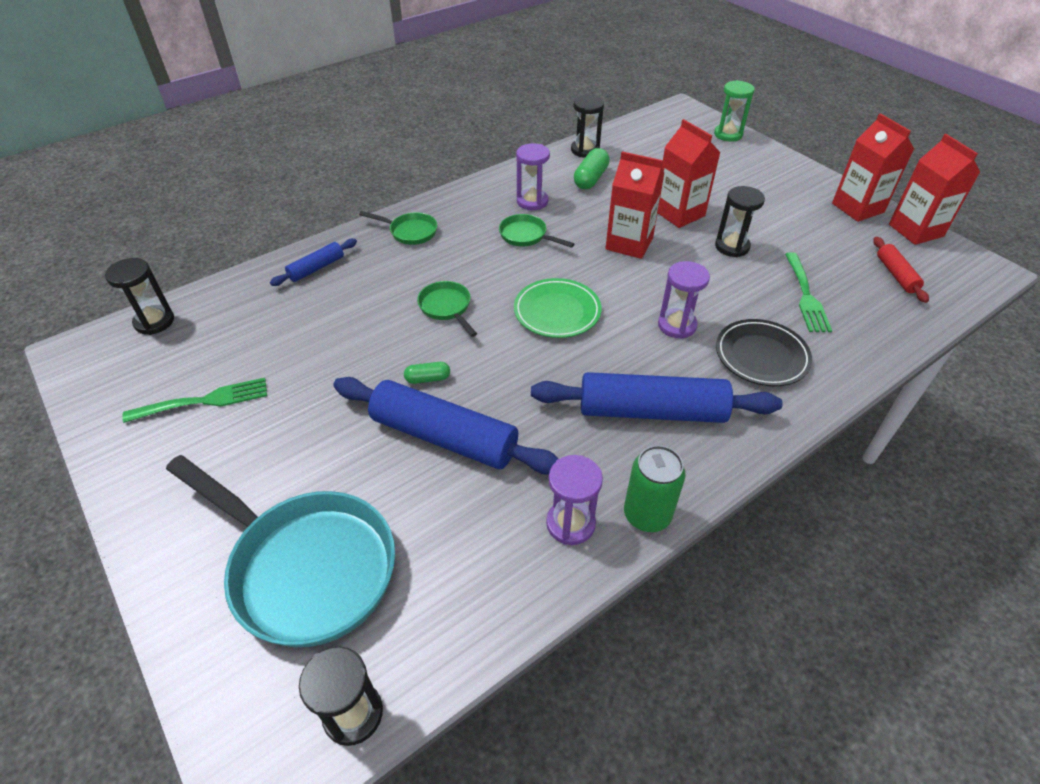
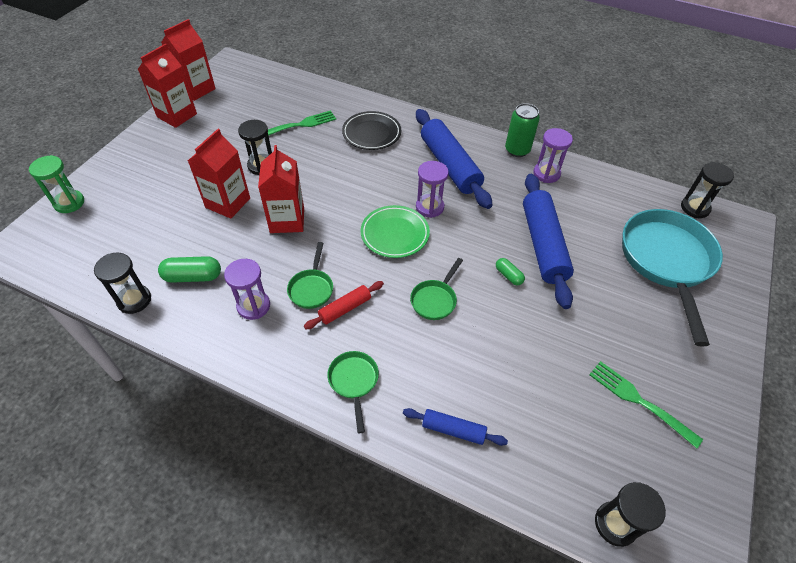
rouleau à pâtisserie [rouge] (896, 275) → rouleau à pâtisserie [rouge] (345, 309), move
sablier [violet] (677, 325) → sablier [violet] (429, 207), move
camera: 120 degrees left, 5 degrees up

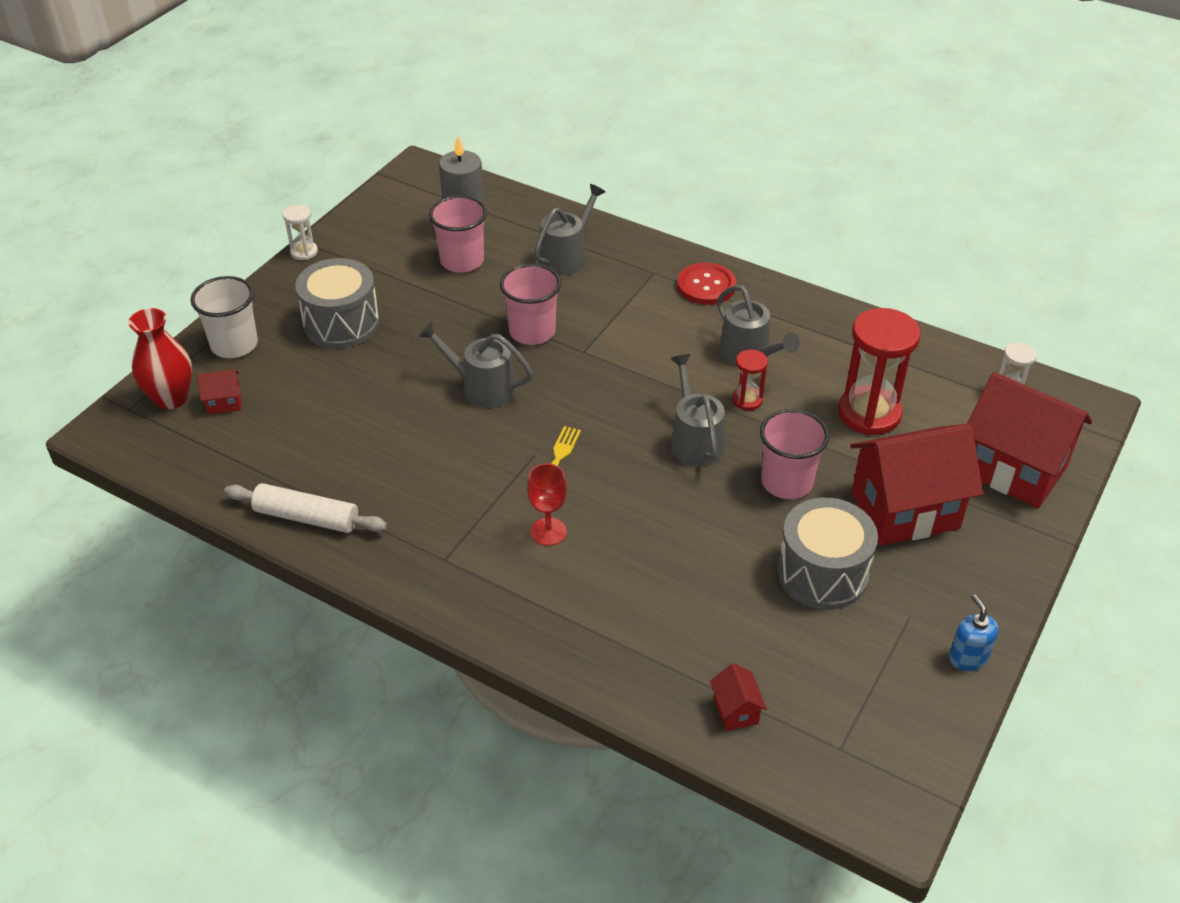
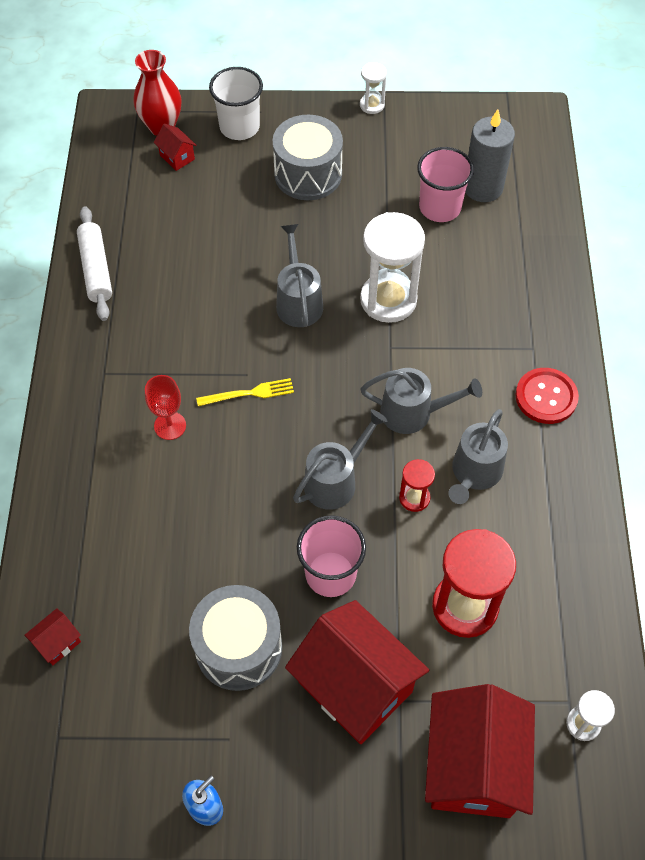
gobelet [rose] (532, 332) → sablier [blanc] (388, 300)
arrosoir [gris] (566, 257) → arrosoir [gris] (413, 413), move
camera: 60 degrees right, 15 degrees up

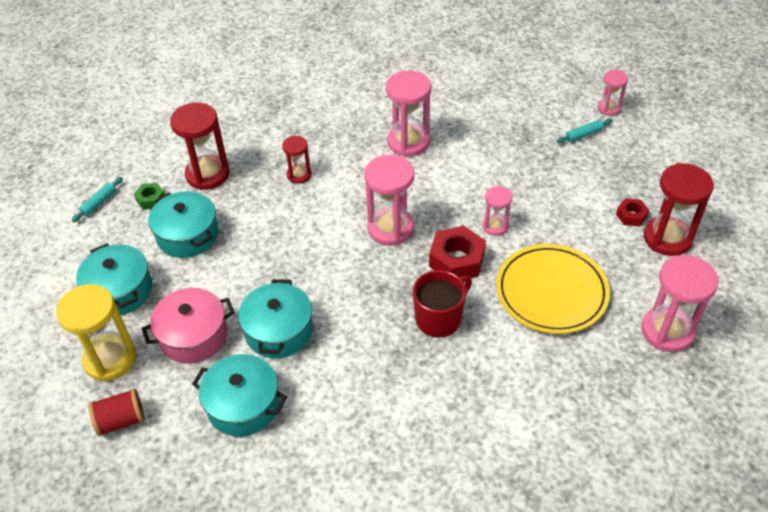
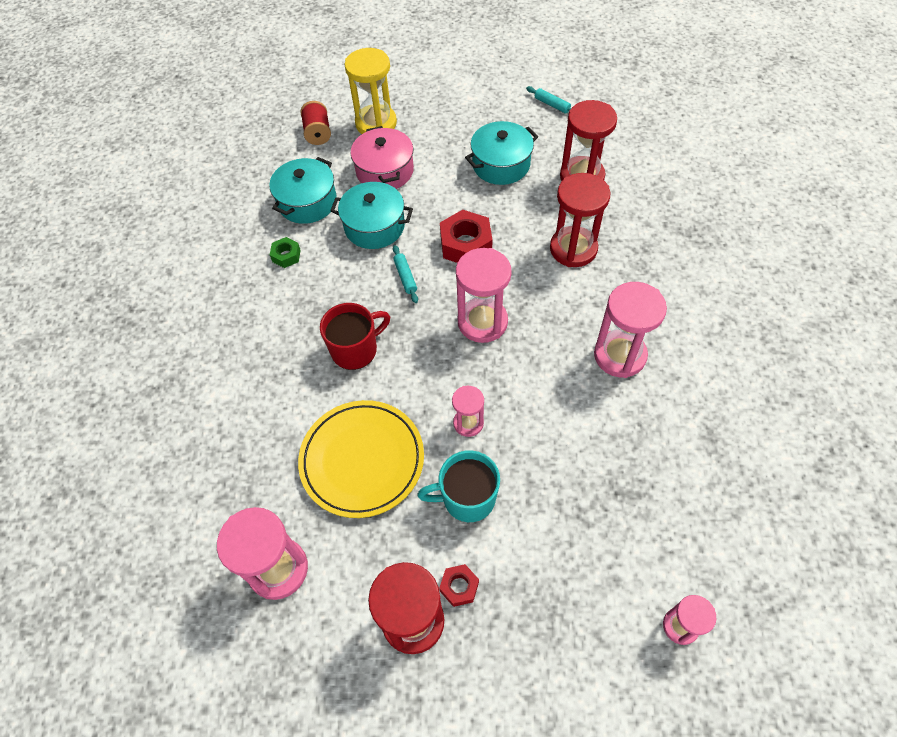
écrou [vert] (151, 199) → écrou [vert] (286, 256), move
tasse [rouge] (439, 318) → tasse [rouge] (355, 349), 90 degrees counterclockwise
rouleau à pâtisserie [turquoise] (583, 134) → rouleau à pâtisserie [turquoise] (405, 277), move
- → tasse [turquoise] (467, 498)
écrou [rouge] (456, 260) → écrou [rouge] (465, 244), move
sablier [rouge] (299, 175) → sablier [rouge] (573, 249), x1.79
marmite [turquoise] (120, 291) → -
camera: 100 degrees right, 10 degrees up

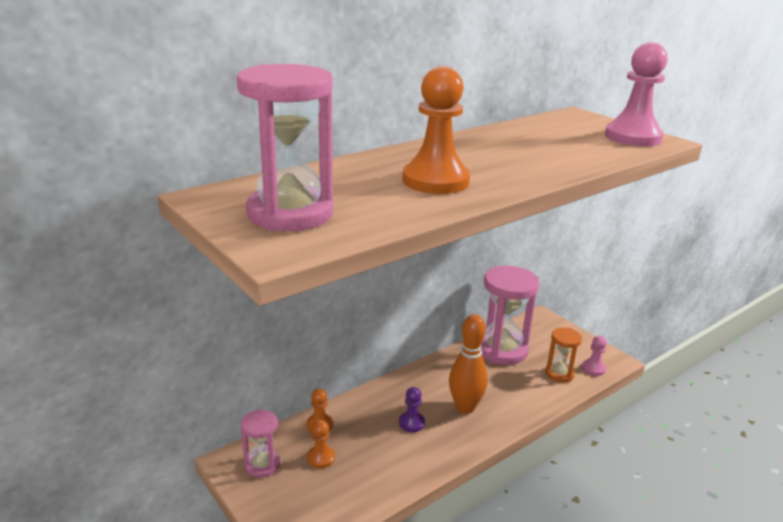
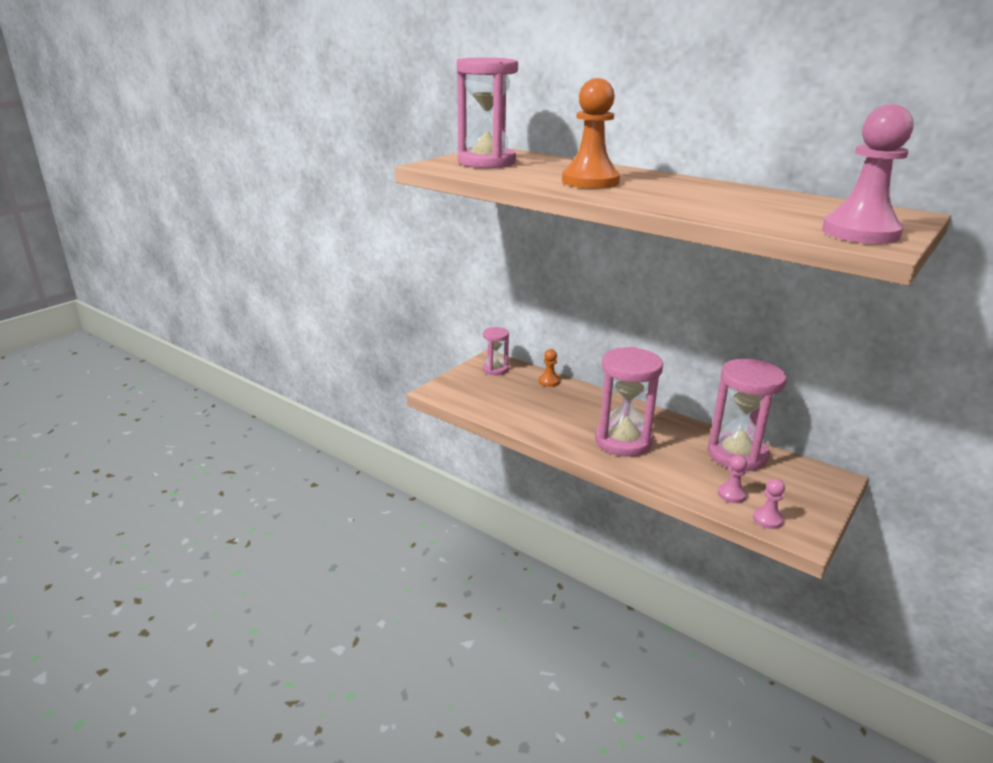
quille [orange] (465, 407) → sablier [rose] (623, 441)
sablier [orange] (559, 373) → pion [rose] (731, 494)
pion [orange] (321, 458) → -
pion [violet] (411, 423) → -
camera: 75 degrees right, 0 degrees up

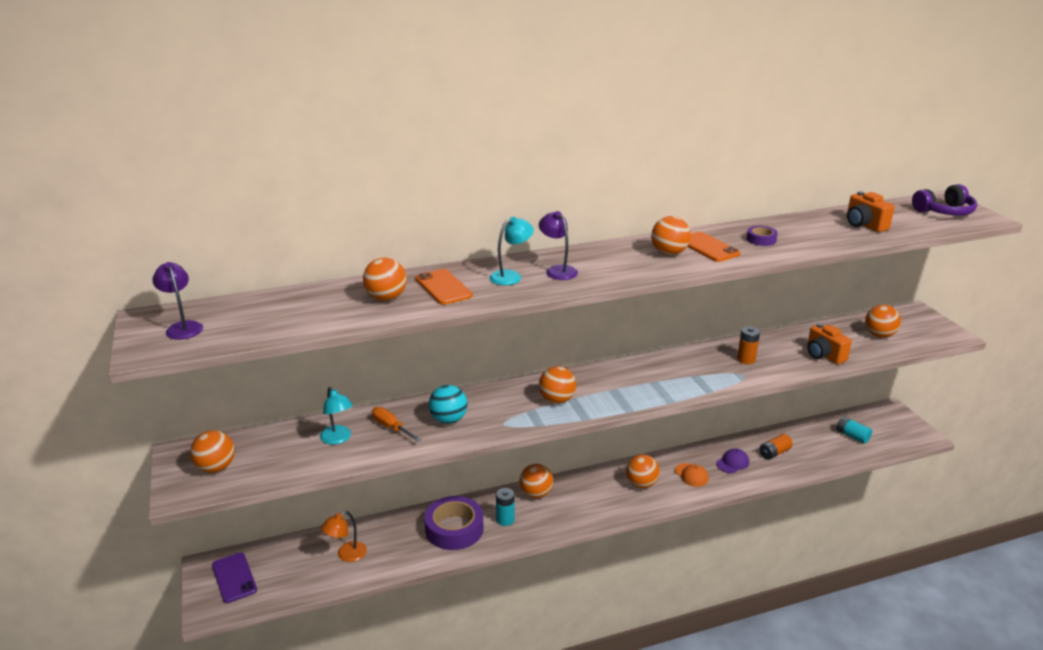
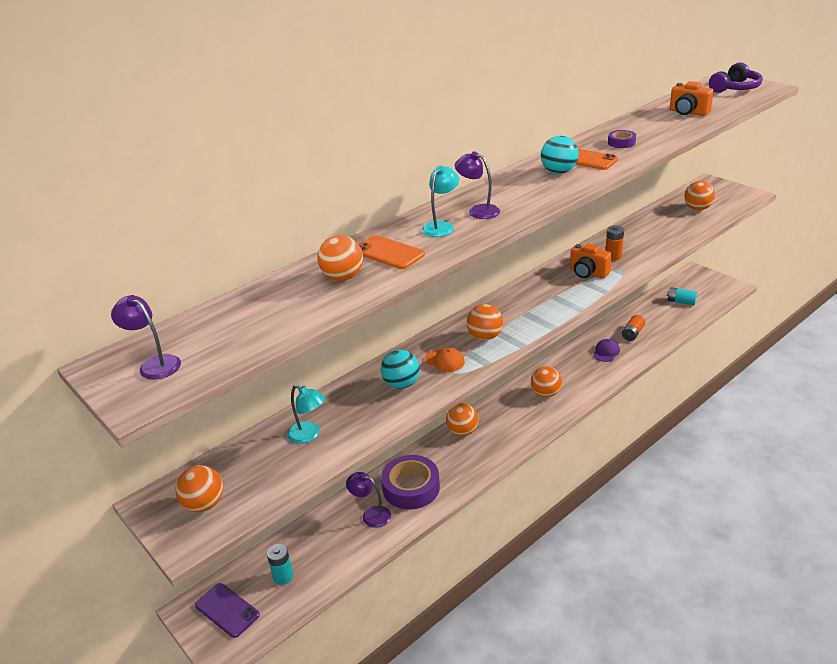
pile [turquoise] (505, 520) → pile [turquoise] (283, 576), move
- → lampe [violet] (371, 515)
casquette [orange] (691, 475) → casquette [orange] (444, 361), move
balle [orange] (669, 253) → balle [turquoise] (558, 172)
appareil photo [orange] (824, 355) → appareil photo [orange] (588, 273), move
lampe [orange] (346, 555) → -
tournevis [orange] (391, 427) → -
camera: 20 degrees left, 5 degrees up

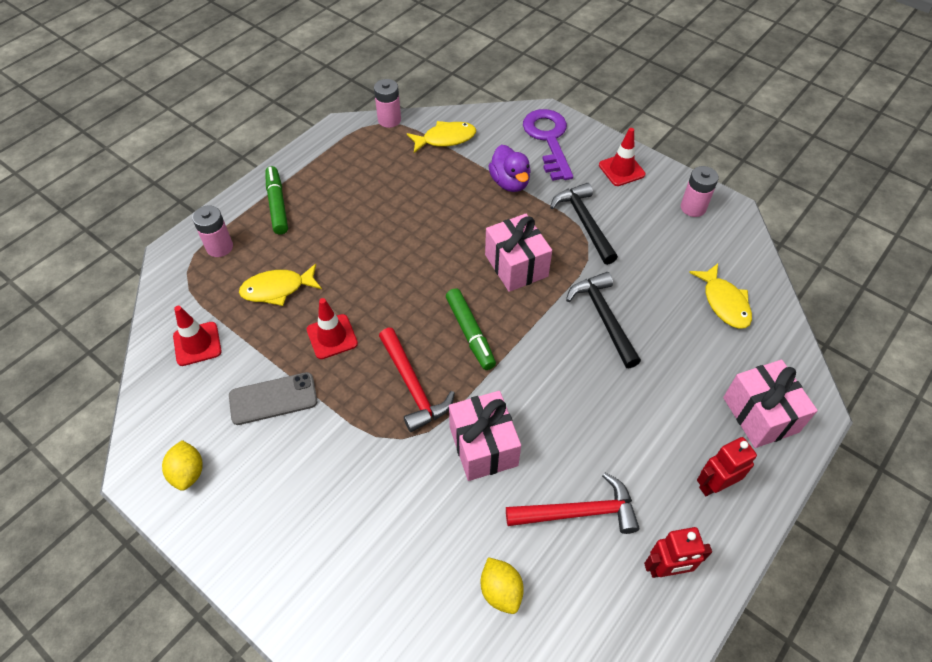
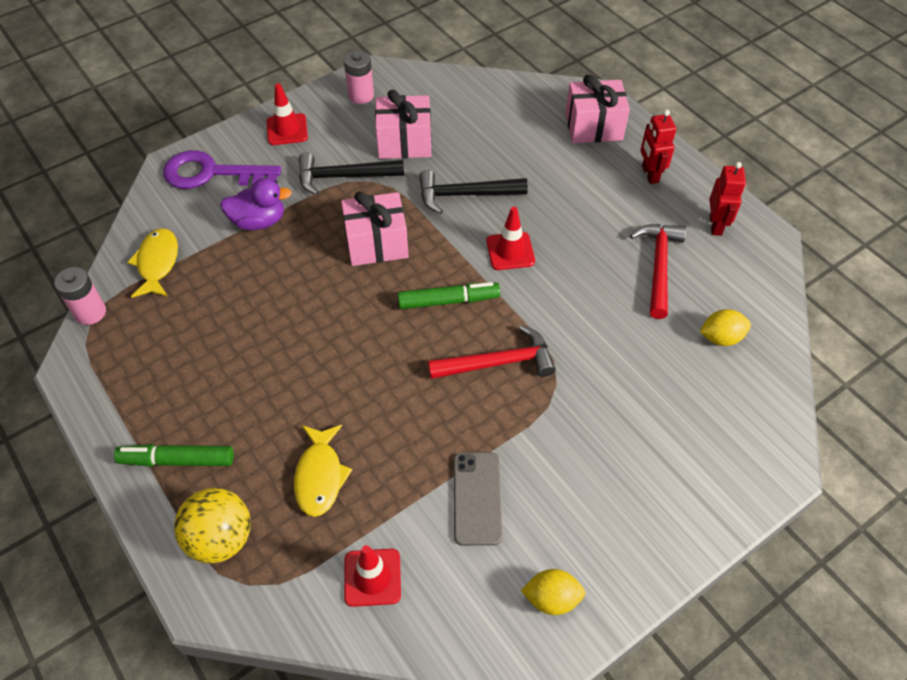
pile [rose] (219, 247) → balle [jaune] (221, 538)
cadeau [rose] (483, 446) → cadeau [rose] (404, 142), move
cône de chantier [rouge] (332, 337) → cône de chantier [rouge] (510, 251), move
poisson [jaune] (724, 302) → -
camera: 75 degrees left, 0 degrees up

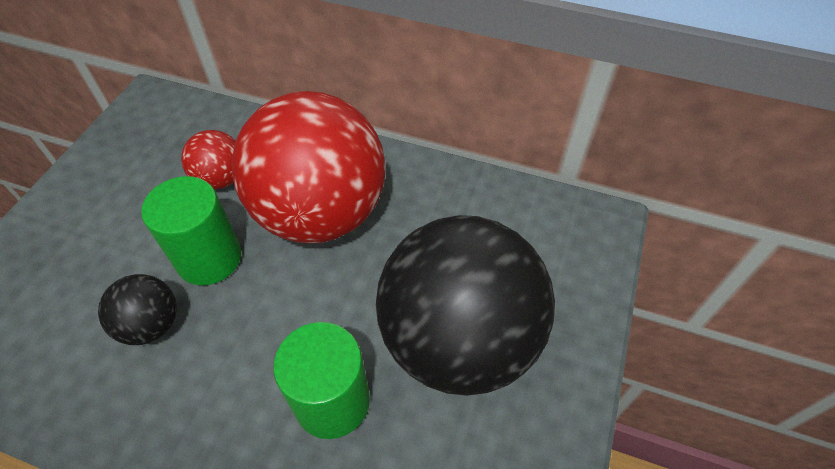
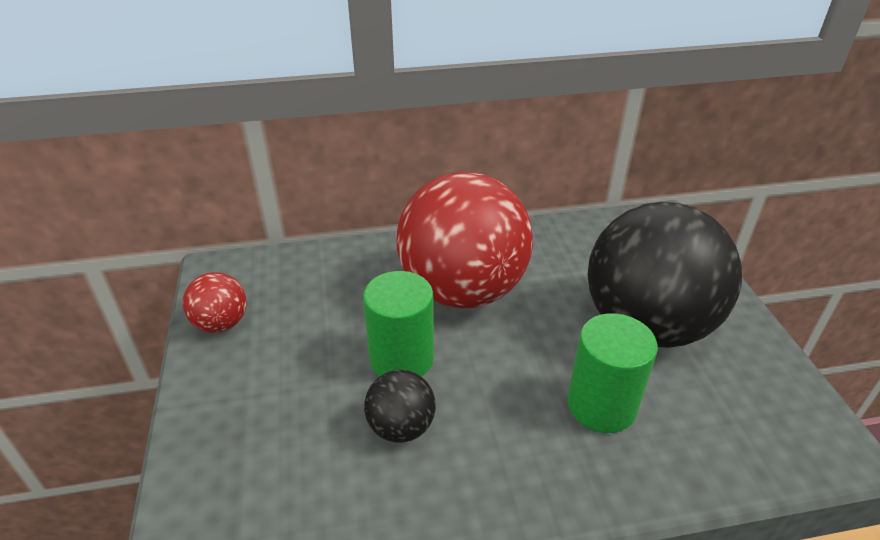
balle [rouge] (221, 178) → balle [rouge] (221, 323), move
camera: 30 degrees left, 15 degrees down

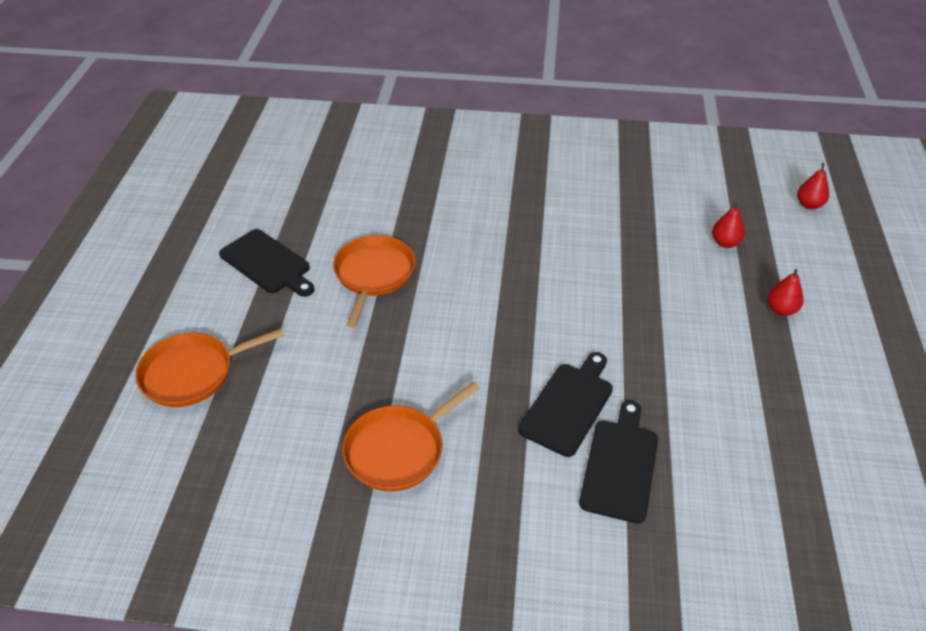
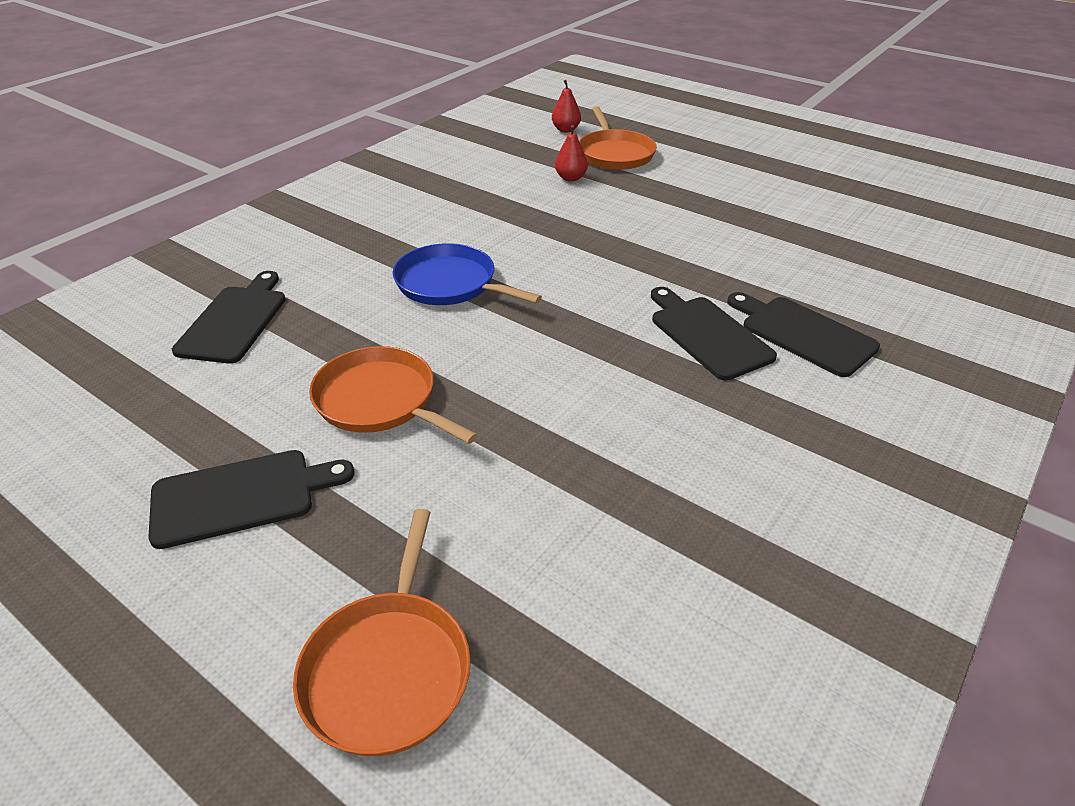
- → planche à découper [noir] (235, 321)
- → poêle [bleu] (450, 284)
poêle [orange] (398, 450) → poêle [orange] (614, 154), move
poire [rouge] (781, 309) → -
camera: 60 degrees left, 5 degrees down

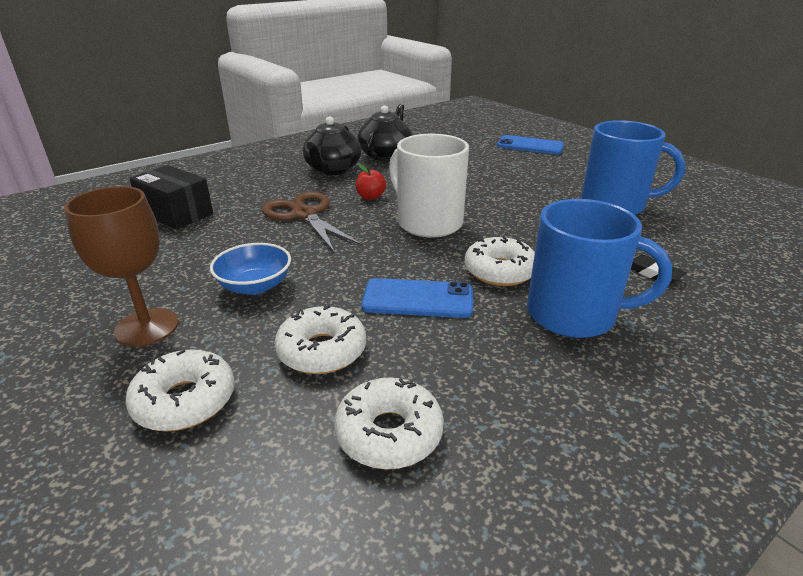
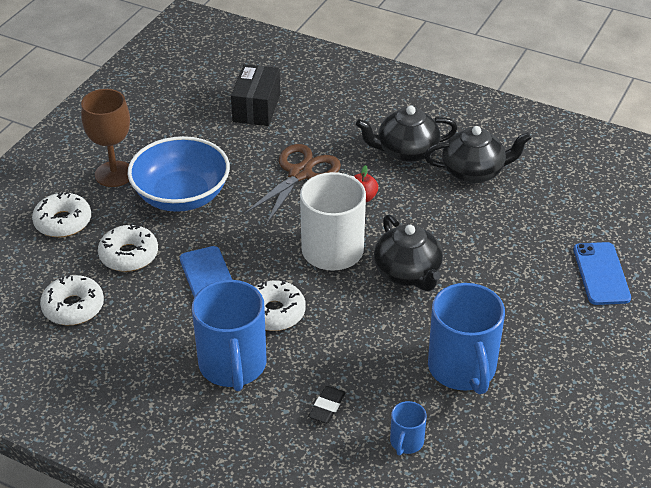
bol [bleu] (255, 286) → bol [bleu] (181, 196), x1.73
- → théière [noir] (408, 273)
- → tasse [bleu] (406, 442)
camera: 65 degrees right, 10 degrees up

